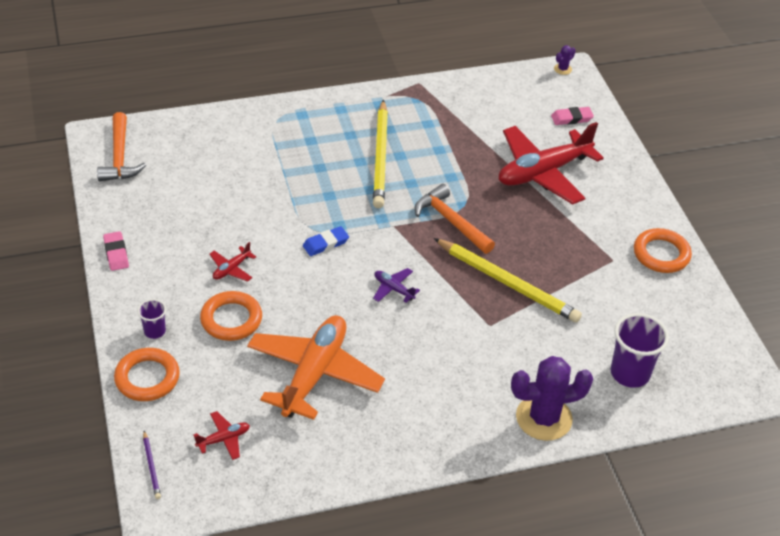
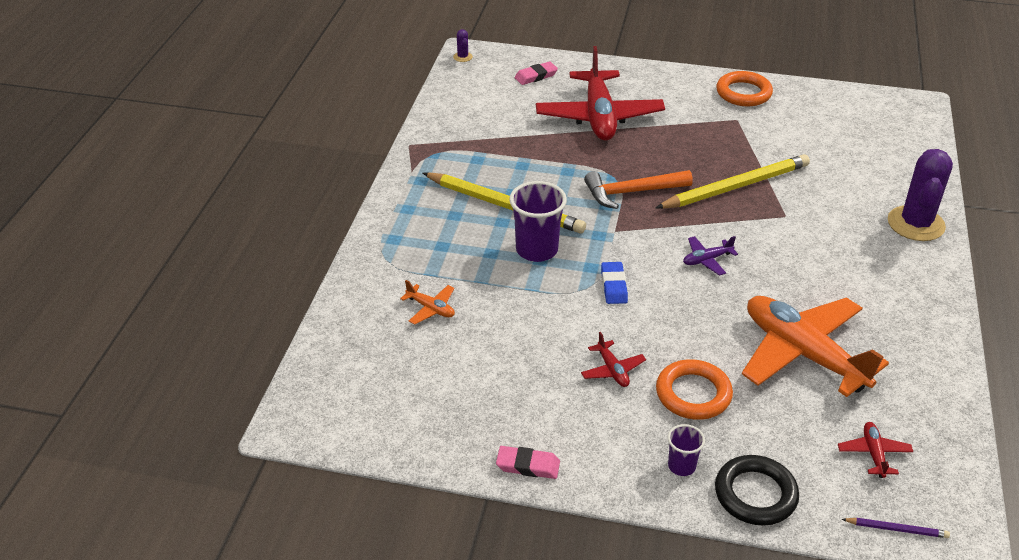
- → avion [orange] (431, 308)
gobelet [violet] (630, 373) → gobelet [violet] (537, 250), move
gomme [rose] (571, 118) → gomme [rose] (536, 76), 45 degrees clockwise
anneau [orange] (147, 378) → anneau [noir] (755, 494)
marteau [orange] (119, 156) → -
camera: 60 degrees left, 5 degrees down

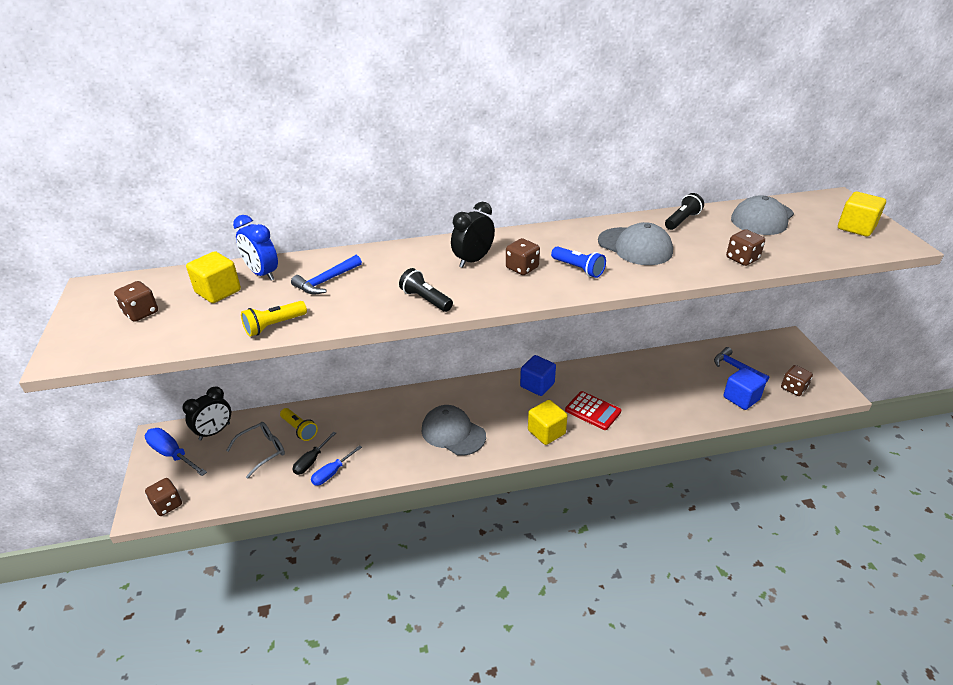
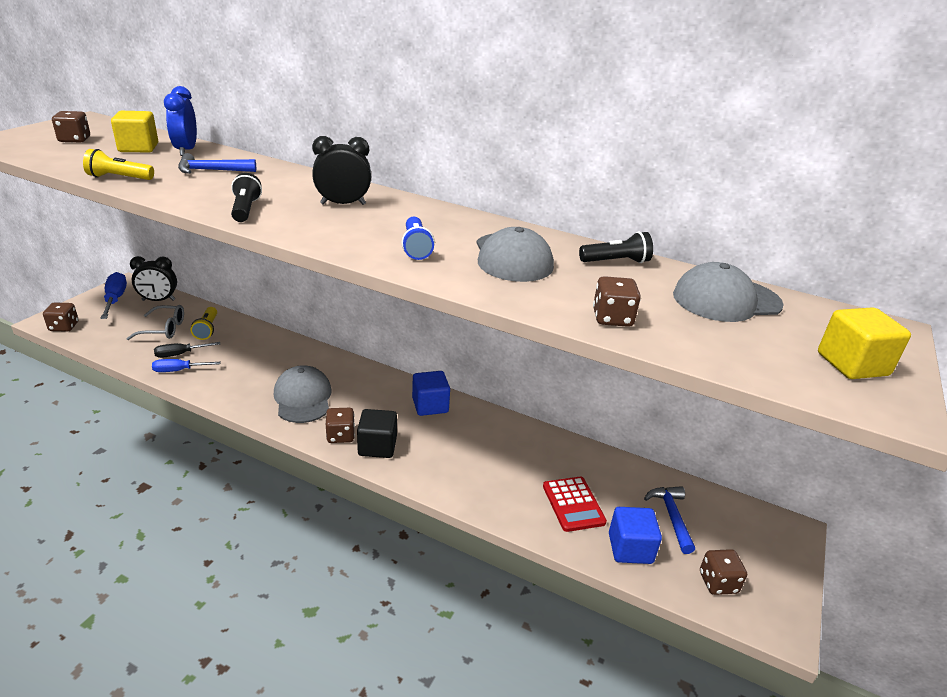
dé [marron] (522, 268) → dé [marron] (340, 435), move
cube [jaune] (546, 432) → cube [noir] (377, 446)
calculatrice [rouge] (593, 411) → calculatrice [rouge] (573, 504), move
camera: 35 degrees right, 5 degrees down

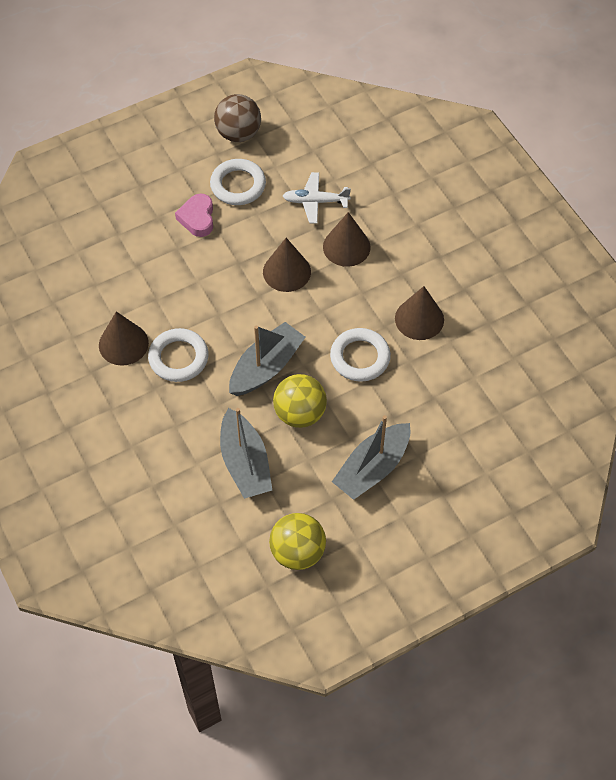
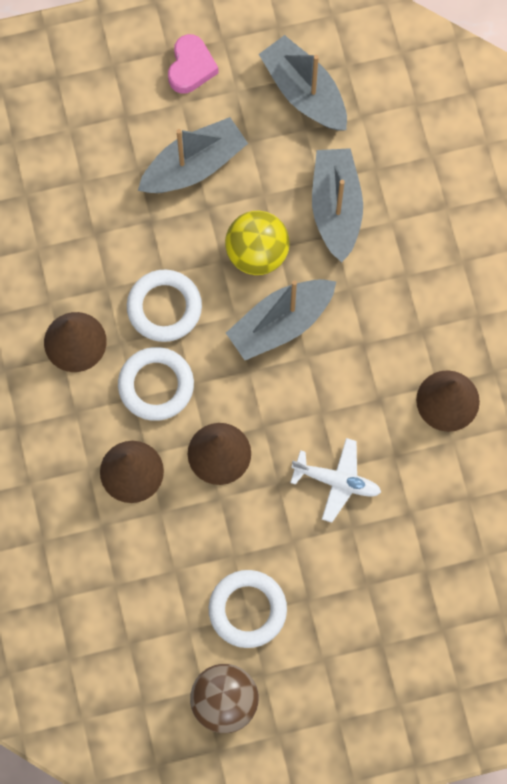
anneau [blanc] (178, 358) → anneau [blanc] (156, 385), move
cœur [rose] (197, 218) → cœur [rose] (191, 67), move
balle [jaune] (297, 552) → bateau [gris] (304, 92)
avion [blanc] (315, 201) → avion [blanc] (337, 481), move
camera: 165 degrees left, 15 degrees up

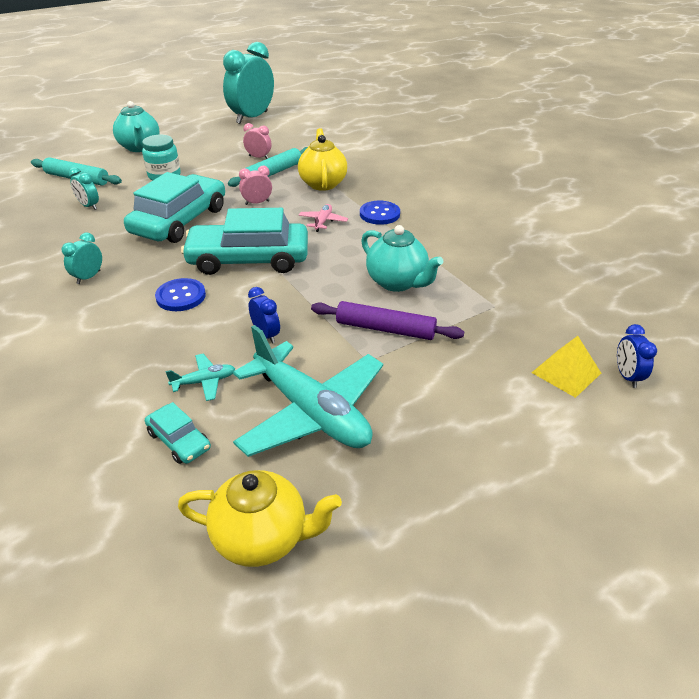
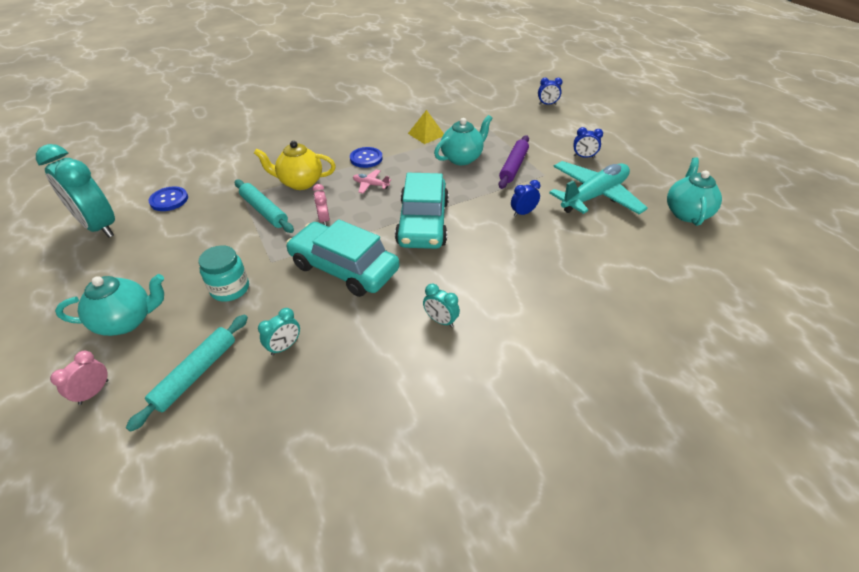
réveil [rose] (258, 157) → réveil [rose] (94, 392), move
bouton [bleu] (181, 296) → bouton [bleu] (169, 200), move
pyramide [jaune] (566, 372) → pyramide [jaune] (426, 134), move
- → réveil [bleu] (584, 157)
théière [jaune] (262, 538) → théière [turquoise] (686, 213)
voiture [turquoise] (179, 440) → -
avion [turquoise] (204, 382) → -
camera: 85 degrees left, 5 degrees up

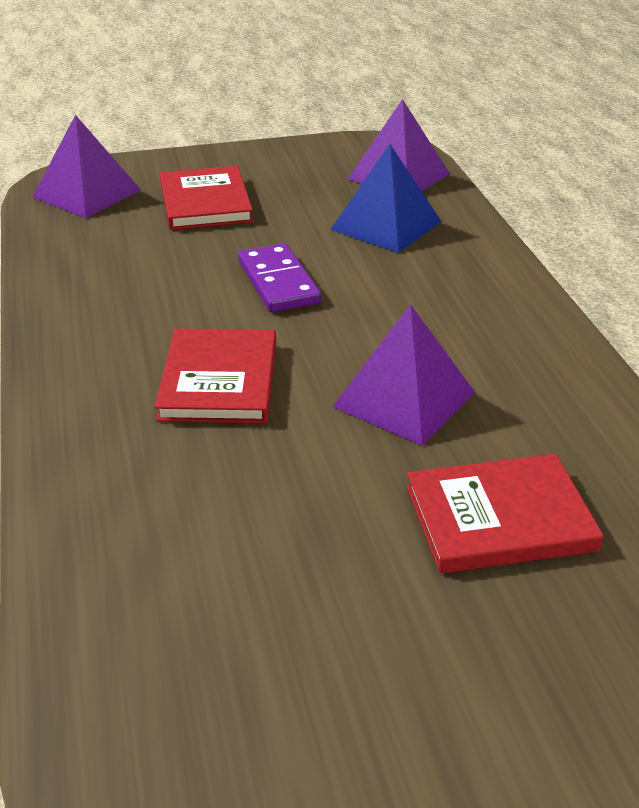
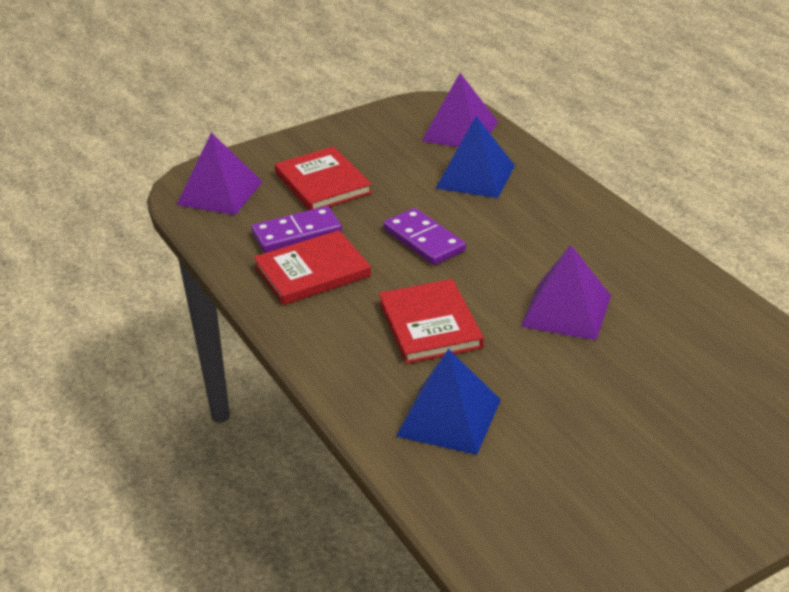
- → domino [violet] (297, 233)
livre [rouge] (500, 519) → livre [rouge] (312, 271), move
- → pyramide [bleu] (449, 417)
camera: 15 degrees left, 0 degrees up

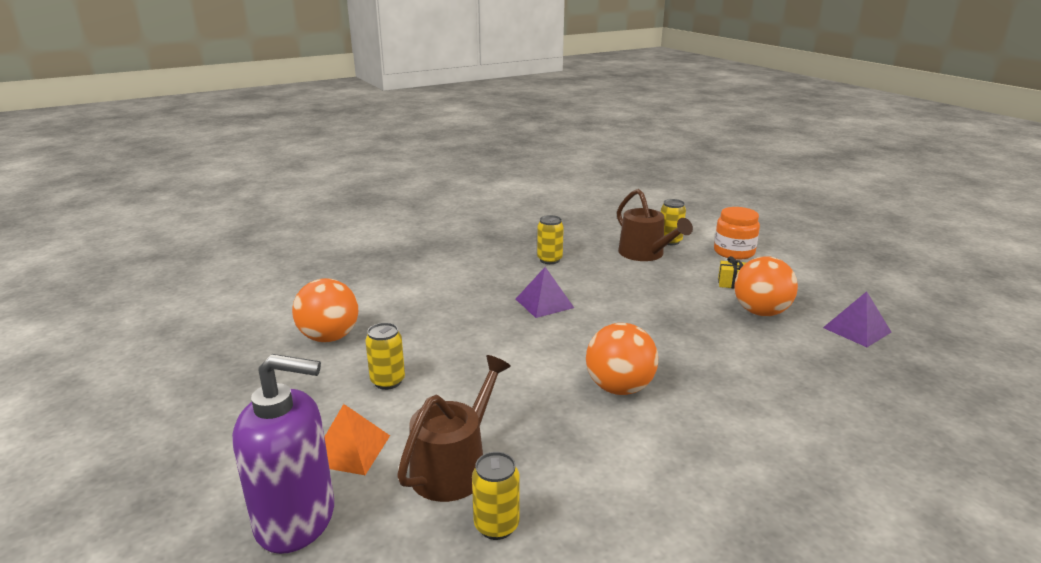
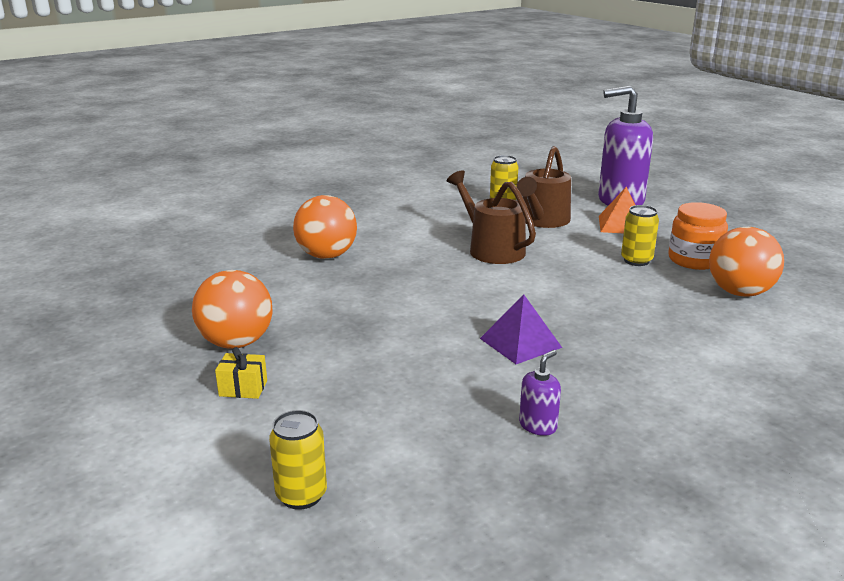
balle [orange] (619, 388) → balle [orange] (326, 256), move
arrosoir [marron] (645, 254) → arrosoir [marron] (492, 249), move
canette [jaune] (549, 260) → distributeur de savon [violet] (538, 425)
bocal [orange] (734, 252) → bocal [orange] (694, 260), move
pyramide [violet] (856, 330) → -
camera: 175 degrees right, 0 degrees up

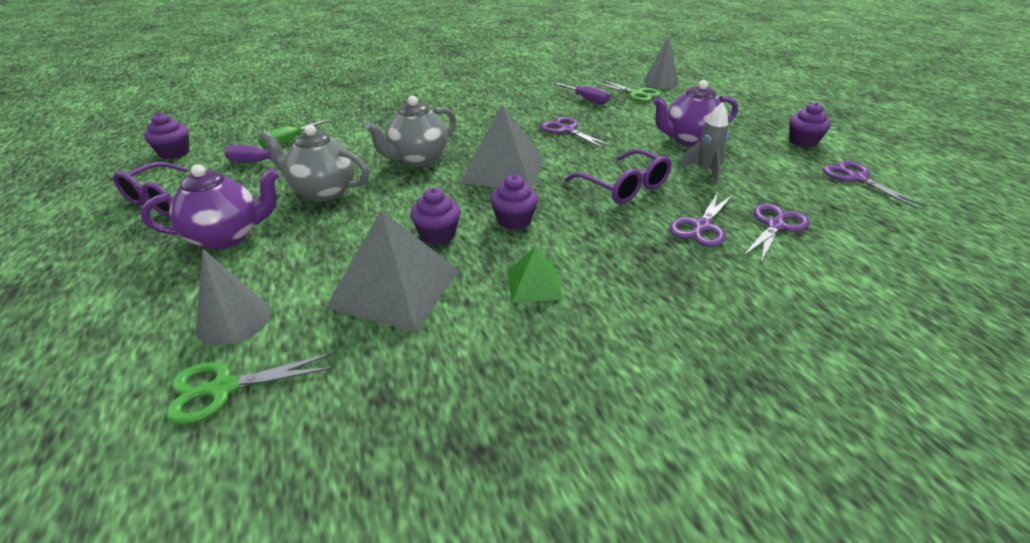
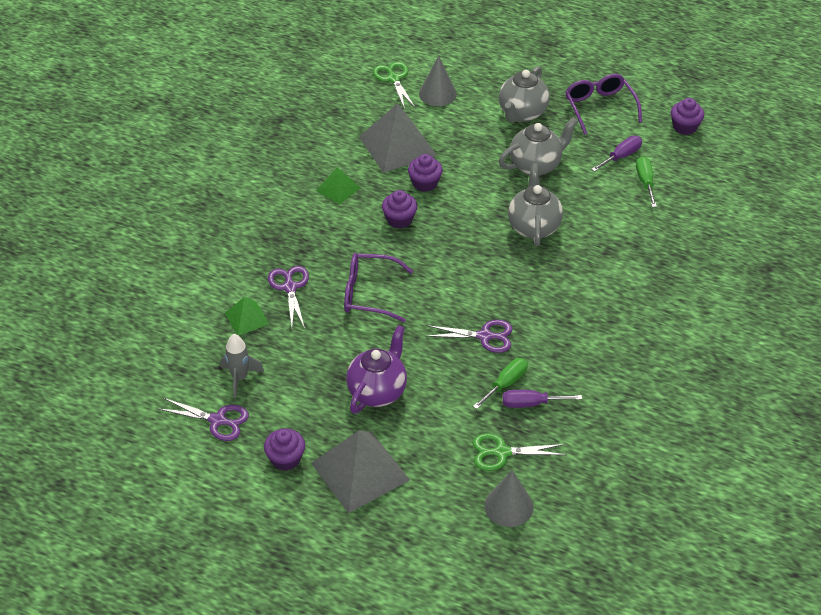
fusée [gris] (705, 171) → fusée [gris] (240, 378), move
ciseaux [violet] (775, 226) → pyramide [vert] (246, 318)
pyramide [gris] (503, 170) → pyramide [gris] (360, 471), move
ciseaux [vert] (224, 388) → ciseaux [vert] (394, 79), 45 degrees counterclockwise
- → tournevis [vert] (506, 384)
théière [violet] (227, 237) → théière [gris] (522, 113)
camera: 135 degrees right, 10 degrees up

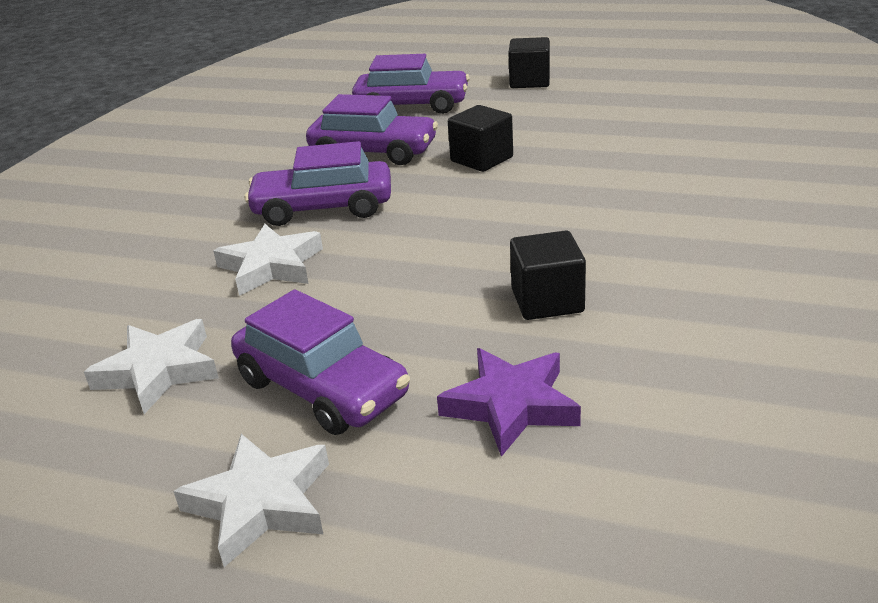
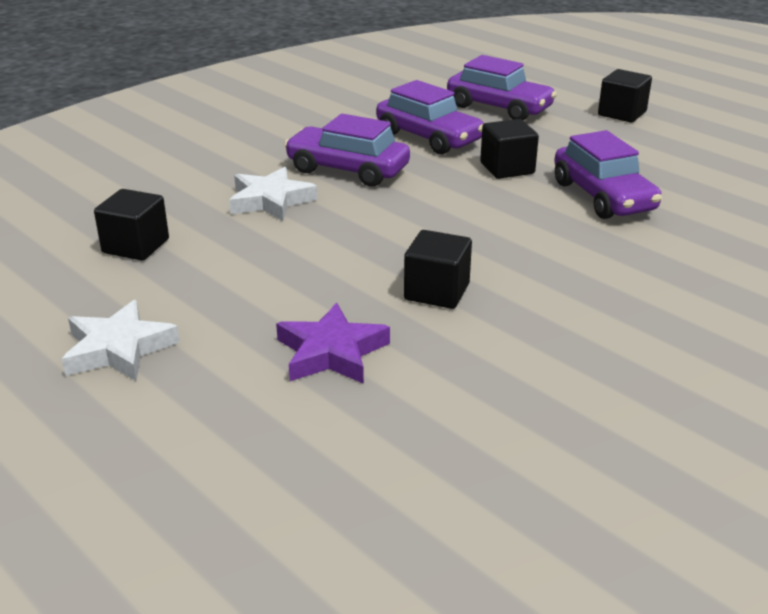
étoile [blanc] (158, 371) → cube [noir] (136, 246)
voiture [violet] (322, 388) → voiture [violet] (603, 197), move
camera: 25 degrees right, 0 degrees up

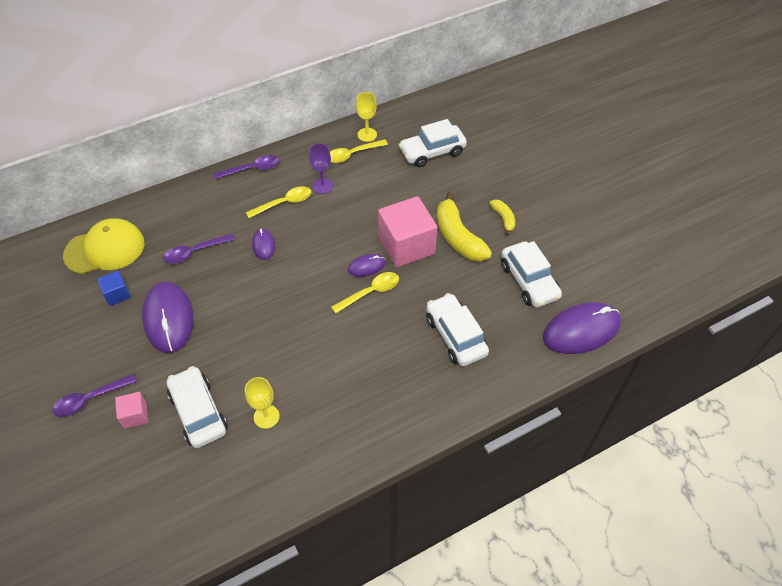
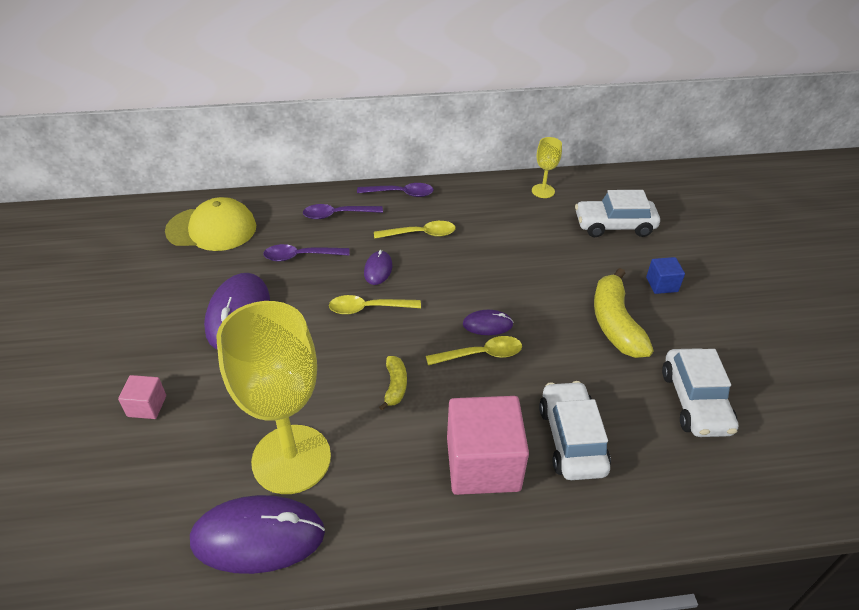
souris [violet] (581, 330) → souris [violet] (258, 536), move
verre à pied [jaune] (266, 416) → verre à pied [jaune] (291, 459), x2.31
cuillère [violet] (90, 399) → cuillère [violet] (337, 215), move
cuillère [jaune] (352, 154) → cuillère [jaune] (368, 308), move
banane [jaune] (503, 219) → banane [jaune] (395, 386), move
cube [rose] (406, 246) → cube [rose] (483, 464), move
cube [bleu] (117, 294) → cube [bleu] (662, 284), move
voiture [blanc] (198, 412) → -
verre à pied [violet] (323, 186) → -
camera: 20 degrees right, 10 degrees down

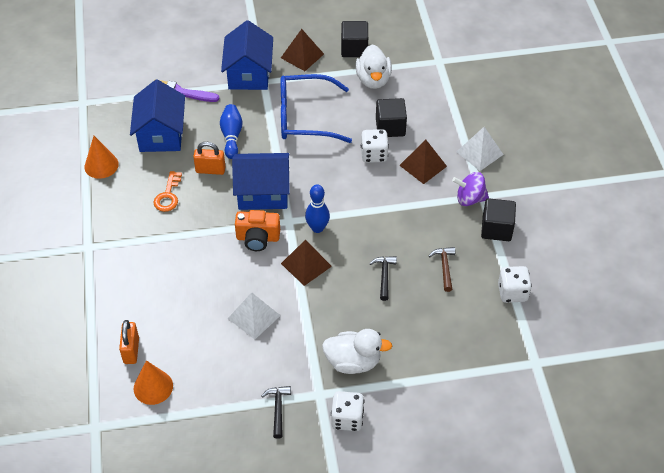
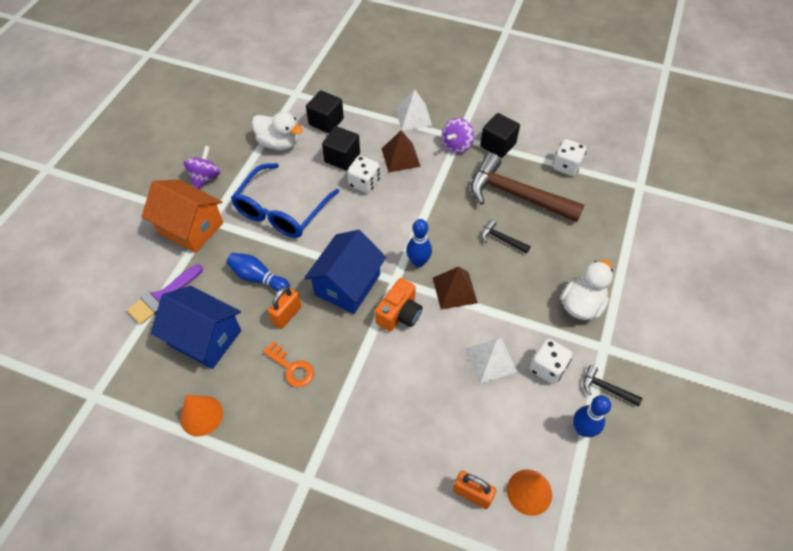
maison [bleu] (249, 74) → maison [orange] (190, 227)
pyramide [marron] (302, 56) → toupie [violet] (205, 178)
cube [noir] (354, 49) → cube [noir] (326, 122), move
marteau [marron] (444, 267) → marteau [marron] (516, 195), x2.35
dé [blanc] (347, 418) → dé [blanc] (547, 368), move
- → quille [bleu] (582, 429)
camera: 60 degrees left, 5 degrees up

